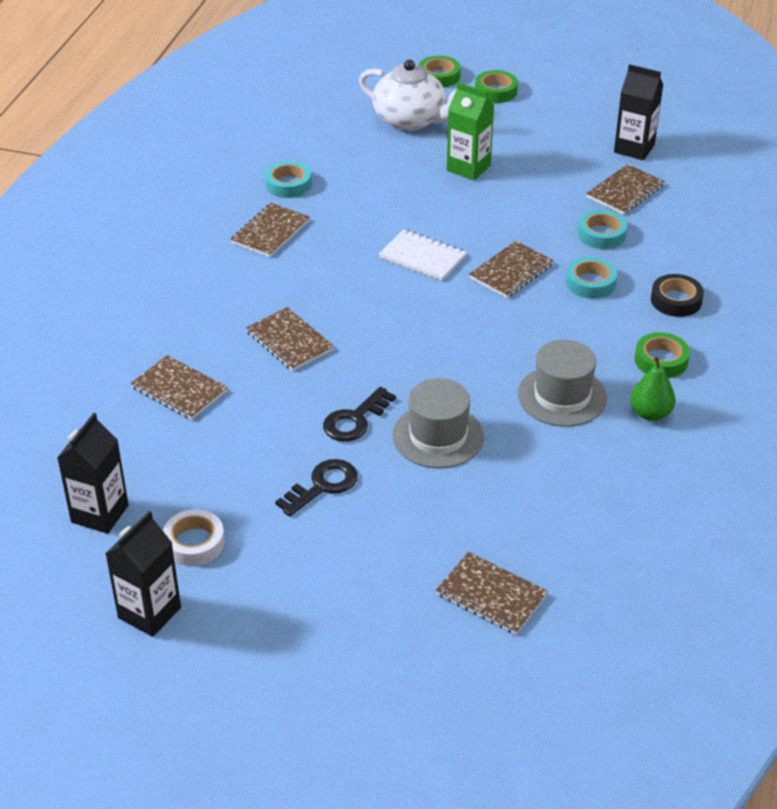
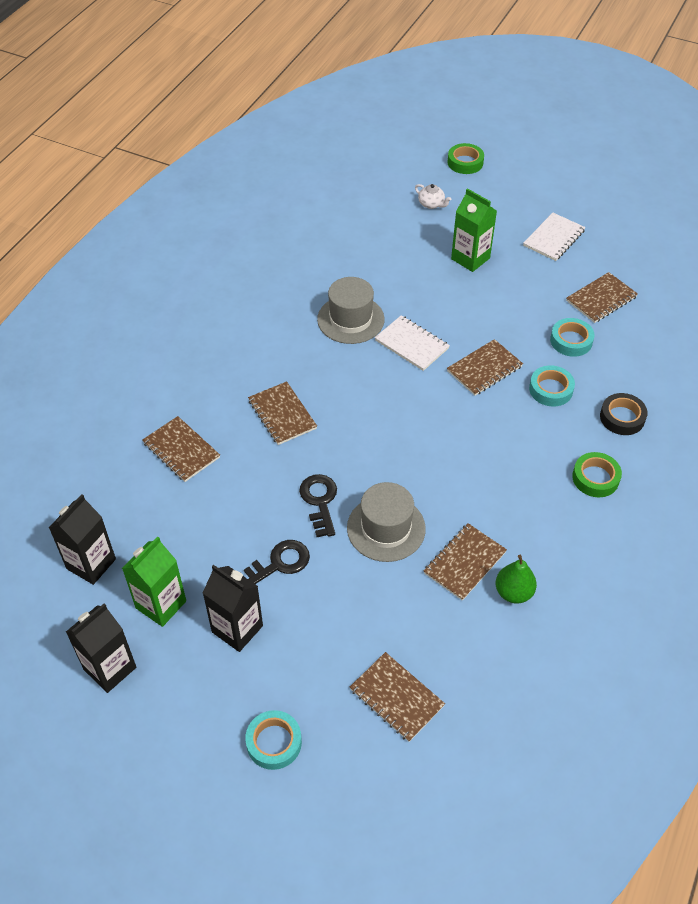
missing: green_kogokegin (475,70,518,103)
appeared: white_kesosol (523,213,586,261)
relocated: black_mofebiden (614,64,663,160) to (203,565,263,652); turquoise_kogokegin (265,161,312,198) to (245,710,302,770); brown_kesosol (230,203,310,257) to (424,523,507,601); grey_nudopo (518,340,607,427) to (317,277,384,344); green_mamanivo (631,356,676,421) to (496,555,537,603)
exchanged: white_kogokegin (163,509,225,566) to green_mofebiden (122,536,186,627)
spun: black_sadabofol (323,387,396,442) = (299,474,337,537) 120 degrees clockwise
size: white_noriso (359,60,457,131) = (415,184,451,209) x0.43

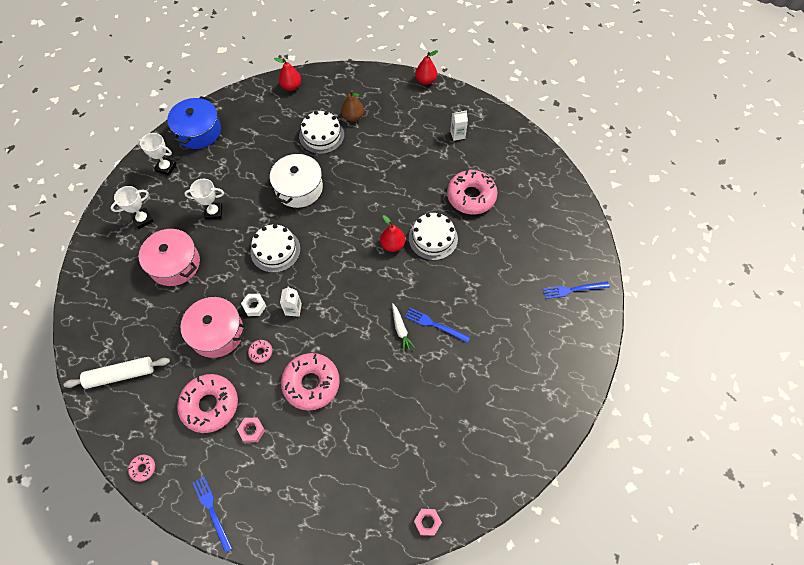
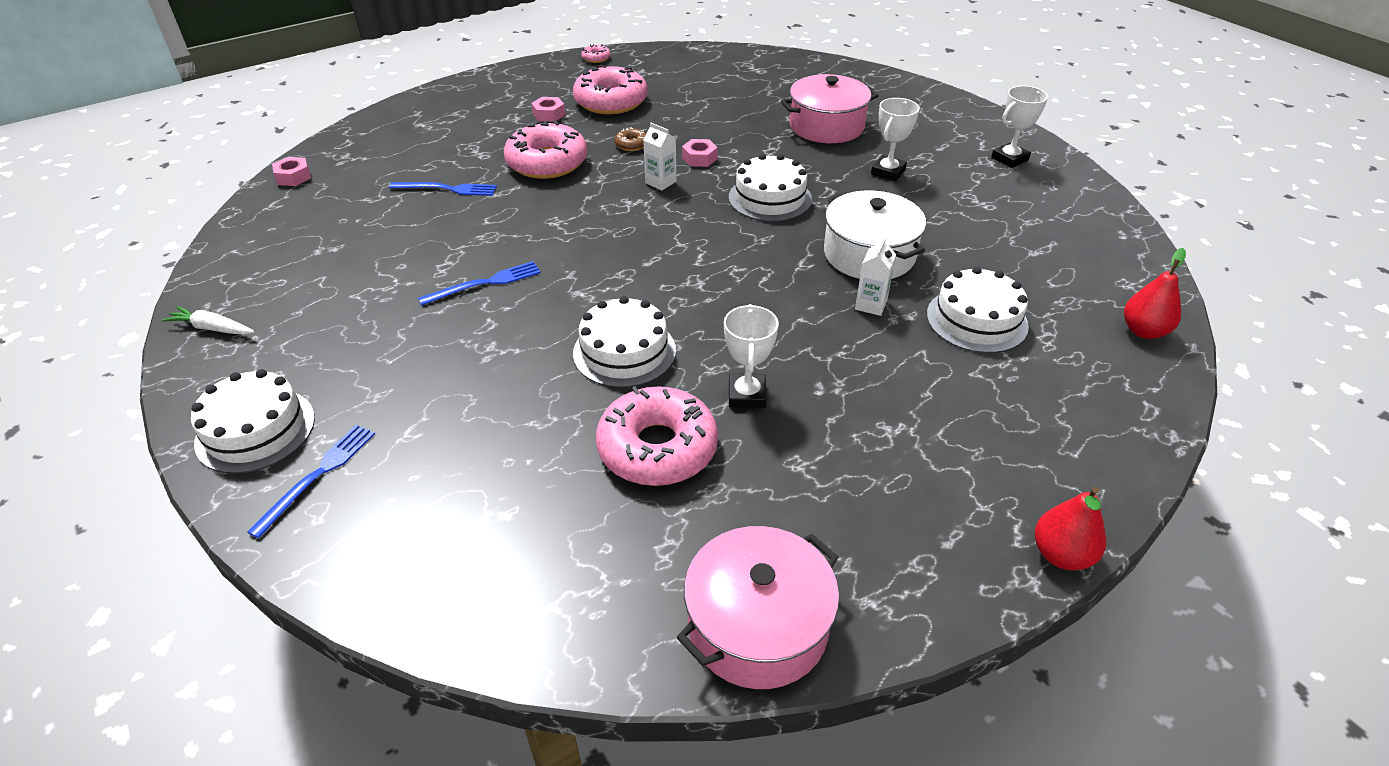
missing: brown_mamanivo (341,90,364,122); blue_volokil (167,96,221,149); red_mamanivo (380,215,405,252); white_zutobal (63,357,170,389)
appeared: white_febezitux (191,369,315,474)
relocated: white_mofebiden (450,111,468,141) to (855,237,896,316); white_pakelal (111,186,154,229) to (724,304,779,408); pink_volokil (176,297,247,358) to (677,526,839,689); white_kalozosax (392,303,415,352) to (162,306,255,335); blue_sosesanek (193,476,233,553) to (389,182,497,196)
colour: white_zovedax (241,294,266,316) to pink_zovedax (682,139,718,167); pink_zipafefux (248,340,272,363) to brown_zipafefux (615,128,646,151)

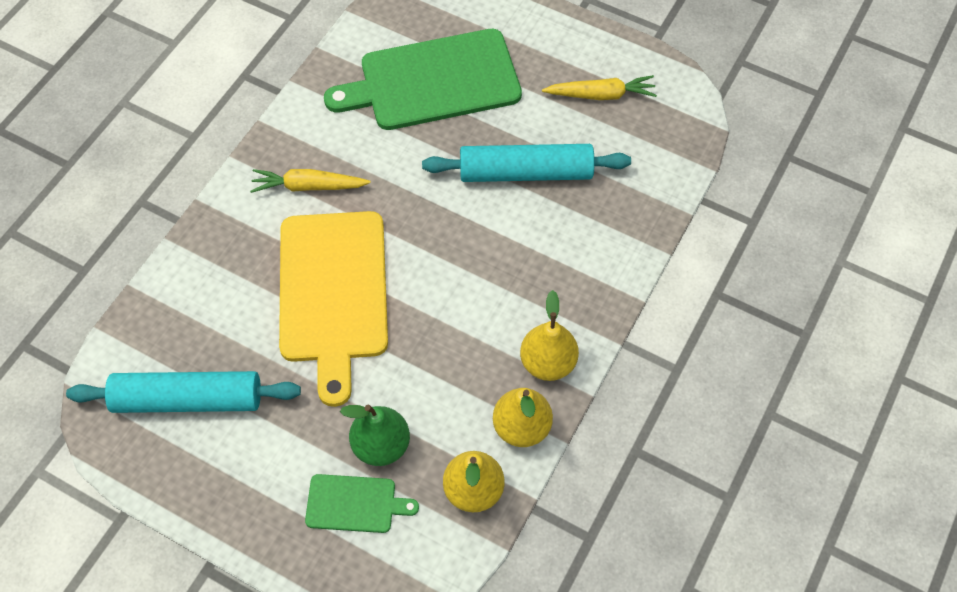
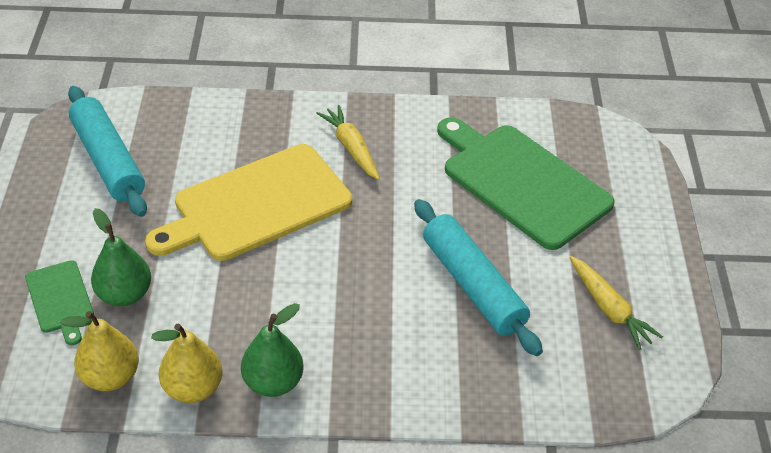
colour: yellow_mamanivo (520,290,579,381) to green_mamanivo (241,303,304,397)

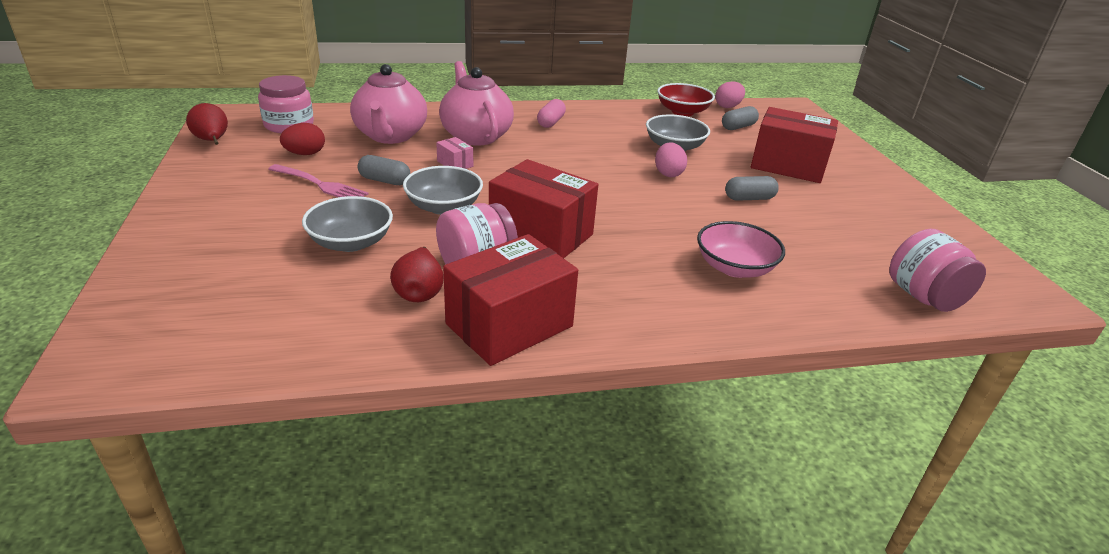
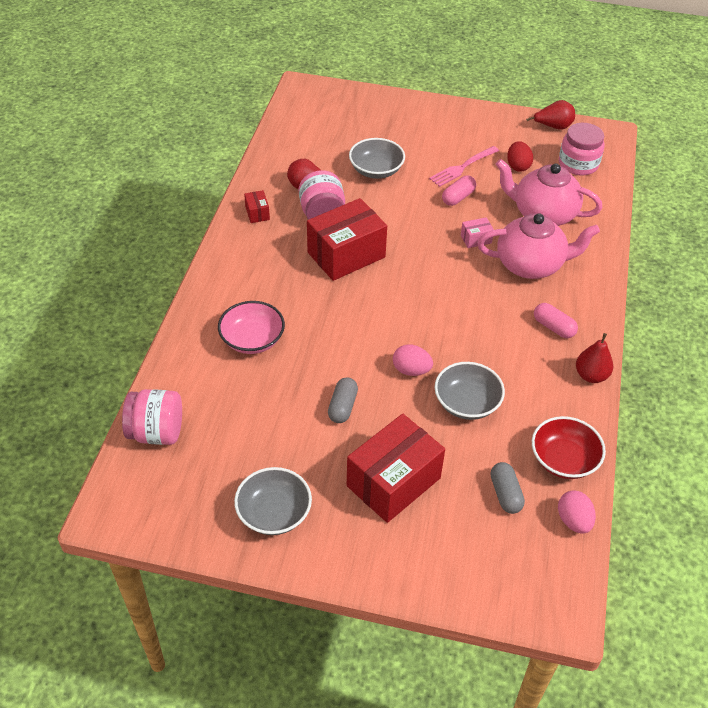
appeared: red_mamanivo (576,333,613,383)
relocated: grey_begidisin (403,166,483,215) to (234,467,312,535)
colour: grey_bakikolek (358,155,410,185) to pink_bakikolek (442,175,476,206)
size: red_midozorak (443,234,578,366) = (244,190,270,223) x0.42

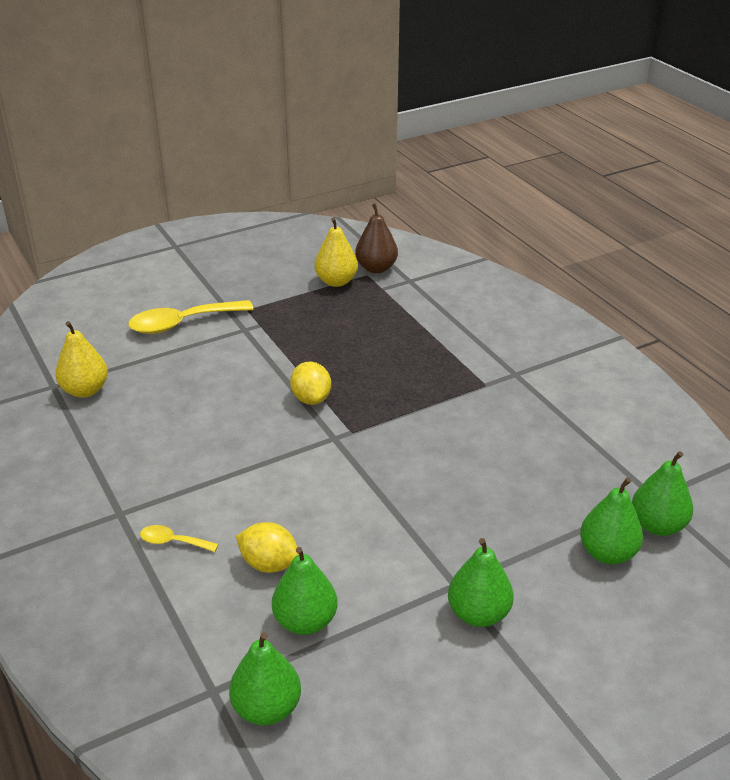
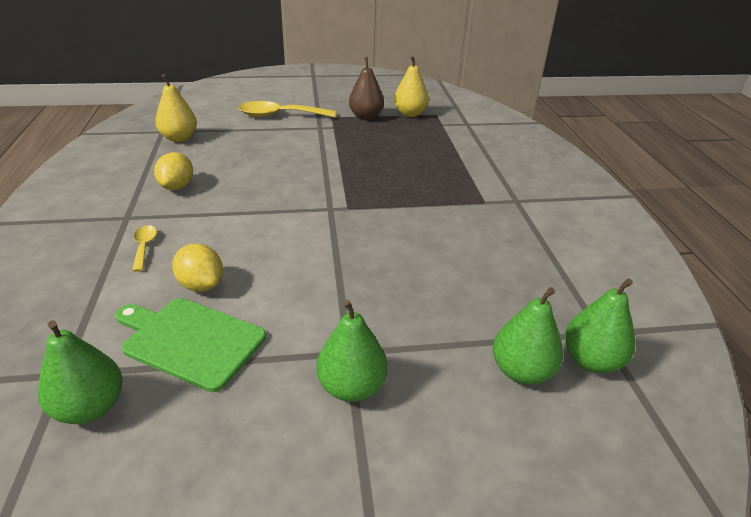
relocated: brown_mamanivo (355,203,398,273) to (349,57,384,120); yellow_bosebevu (290,362,331,405) to (154,152,193,190)
exchanged: green_mamanivo (272,547,338,635) to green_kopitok (115,298,266,392)
spun: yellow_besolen (140,525,218,552) = (132,225,157,272) 45 degrees clockwise

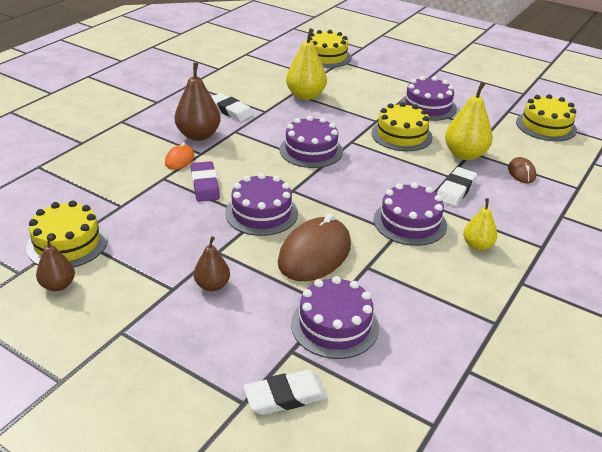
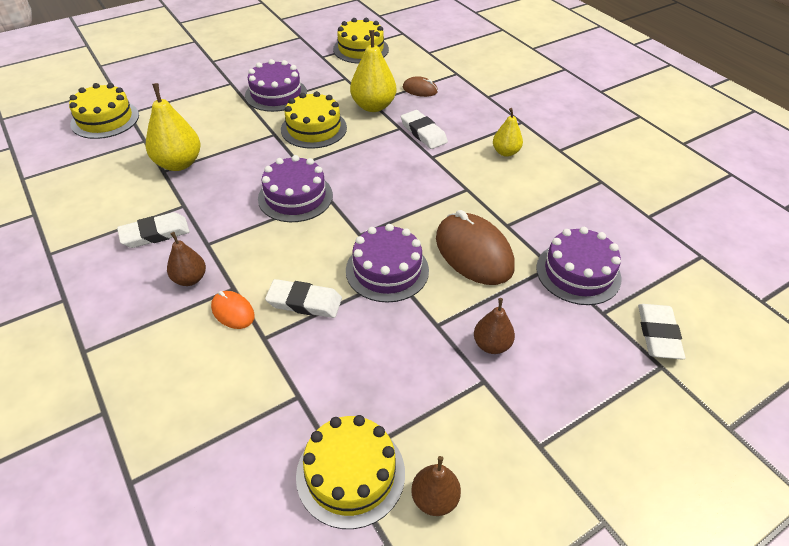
missing: purple_febezitux (374,182,447,246)
colour: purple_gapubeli (191,161,220,202) to white_gapubeli (265,279,342,318)
size: brown_mamanivo (175,62,221,141) = (167,232,206,286) x0.60

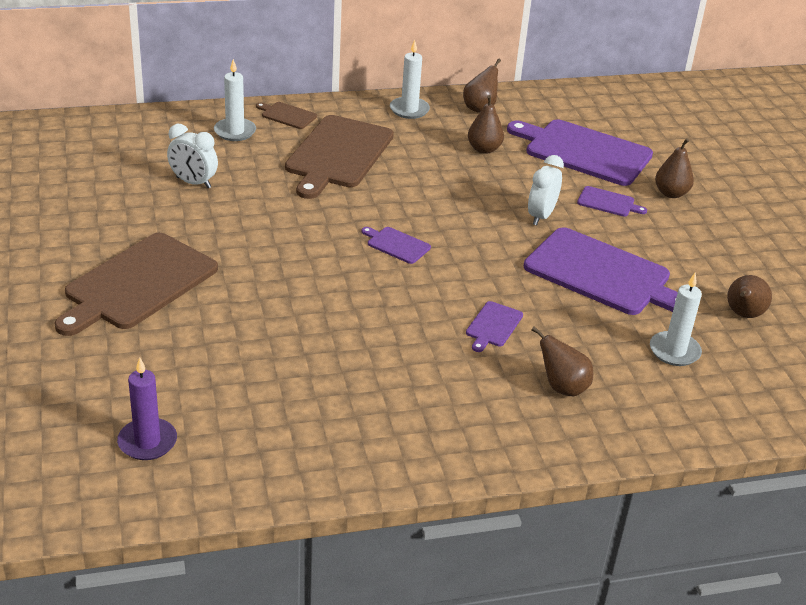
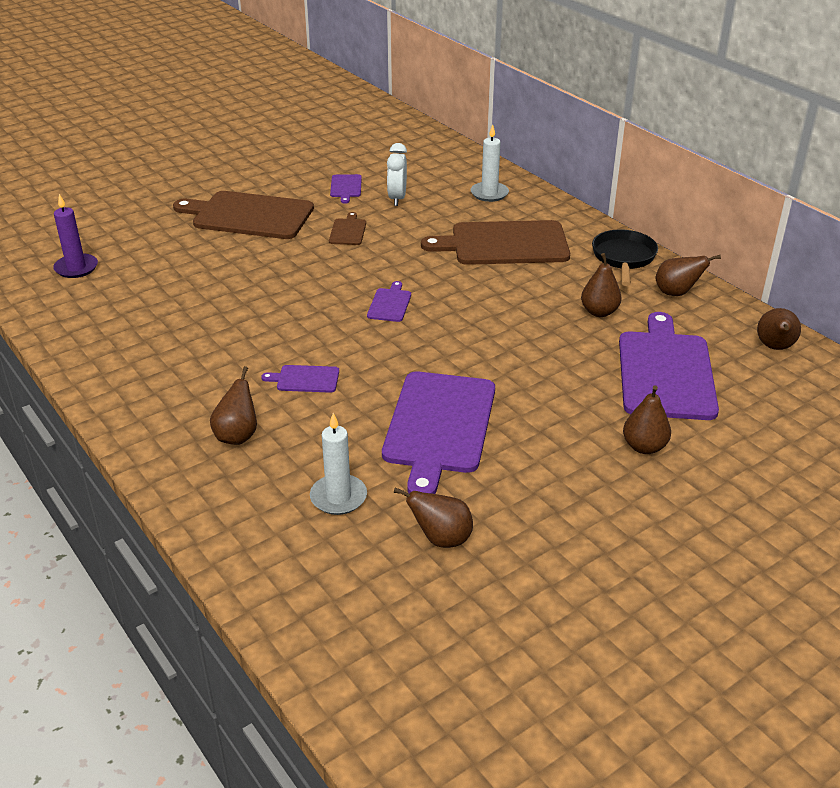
missing: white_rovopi (528,155,564,225)
appeared: brown_mamanivo (757,308,801,350)
relocated: brown_kopitok (256,102,317,129) to (329,212,366,245); purple_kopitok (577,186,647,217) to (330,174,362,204)
exchanged: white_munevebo (390,40,430,119) to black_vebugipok (592,229,658,286)

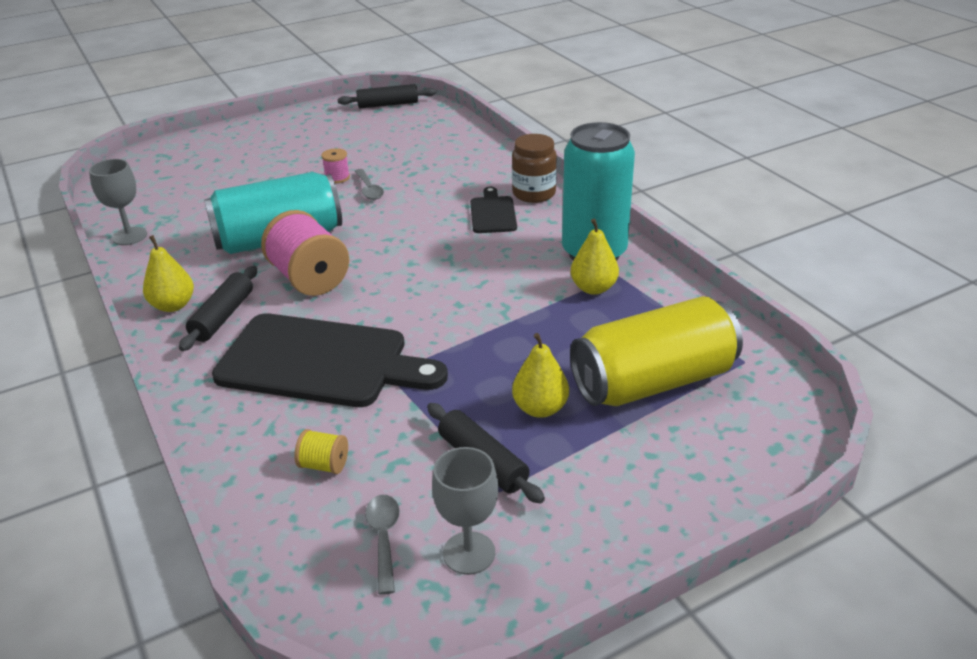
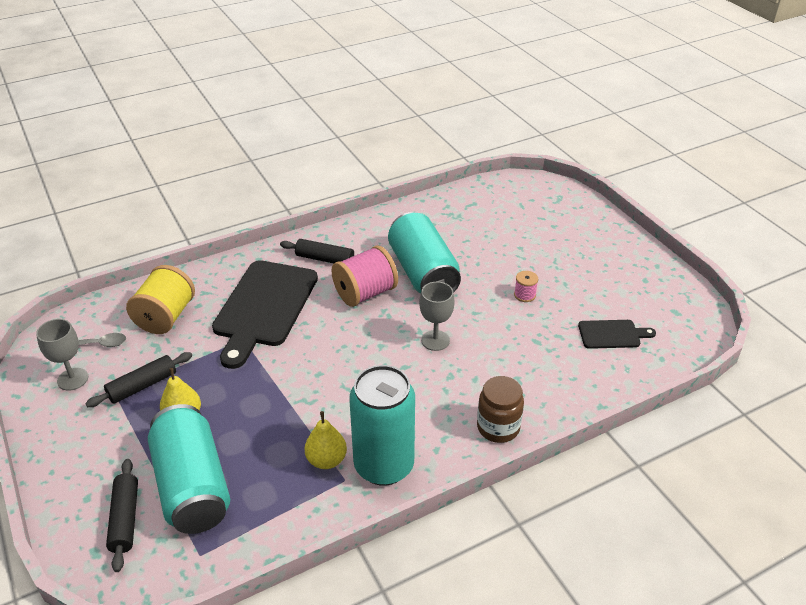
missing: grey_besolen (355,169,384,200); yellow_mamanivo (143,235,194,312)
relocated: black_zutobal (338,84,436,108) to (106,459,138,572); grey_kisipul (89,159,147,245) to (419,282,455,351); black_kopitok (470,187,517,233) to (578,320,656,349)
colour: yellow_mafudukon (570,296,743,406) to turquoise_mafudukon (148,404,230,534)
size: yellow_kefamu (294,429,348,474) = (126,265,195,334) x2.13

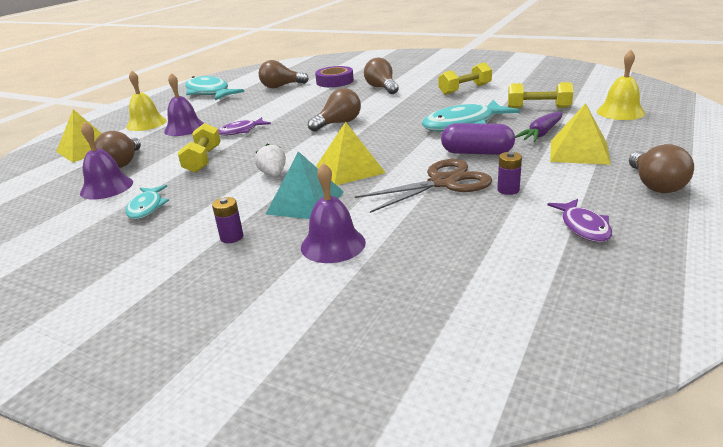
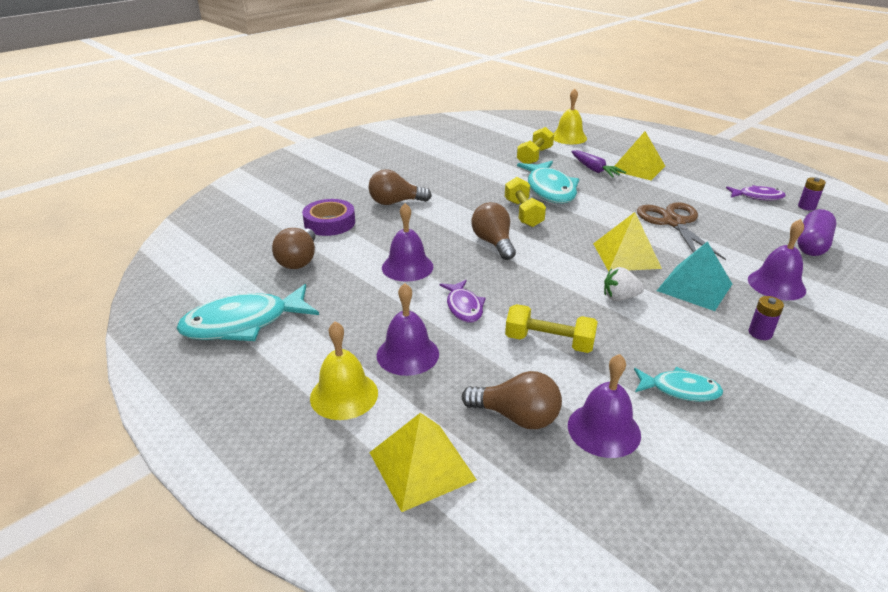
missing: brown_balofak (629,144,694,193)
appeared: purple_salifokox (382,203,434,282)
relocated: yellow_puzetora (438,62,492,95) to (505,177,546,227); purple_bakikolek (441,123,515,155) to (798,209,836,256); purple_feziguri (497,152,522,195) to (798,177,826,211)

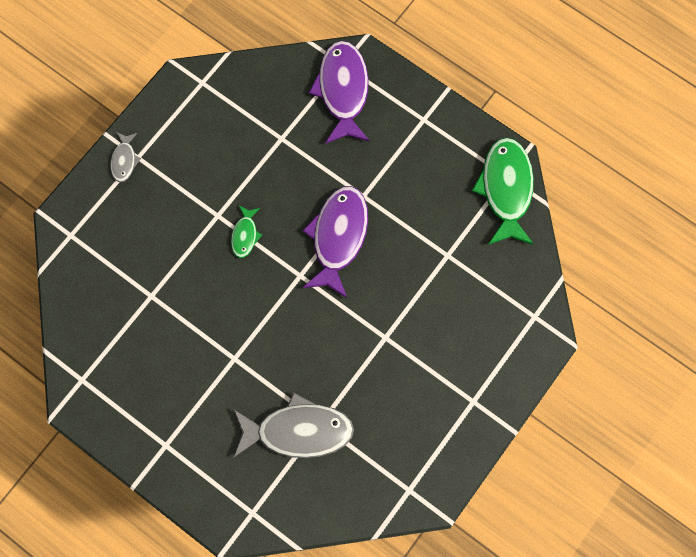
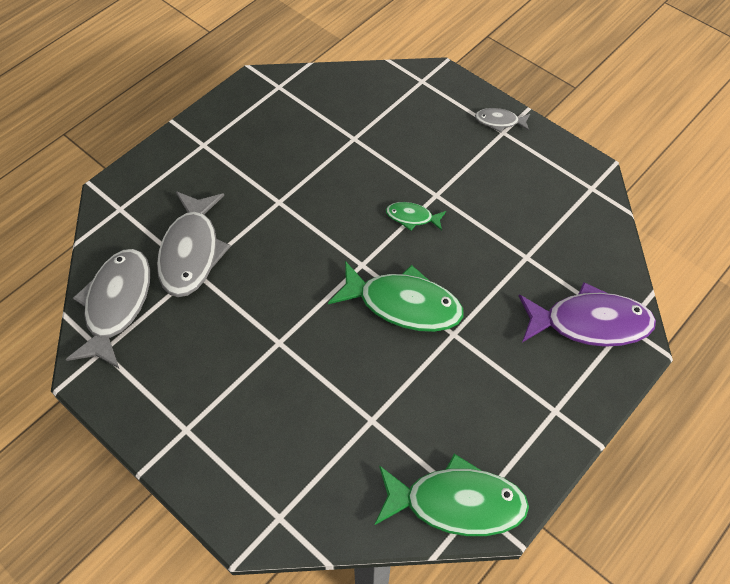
appeared: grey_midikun (66,249,150,368)
colour: purple_midikun (302,186,368,298) to green_midikun (328,261,463,332)

